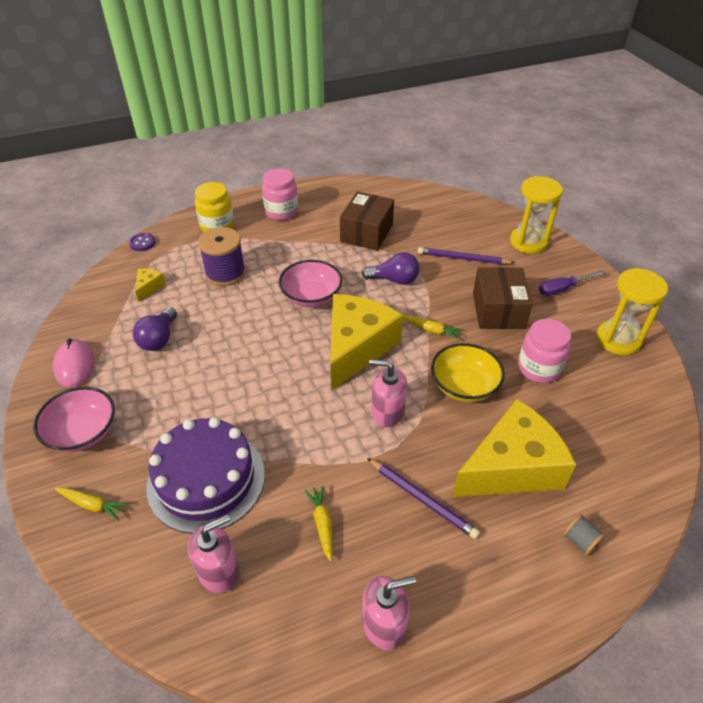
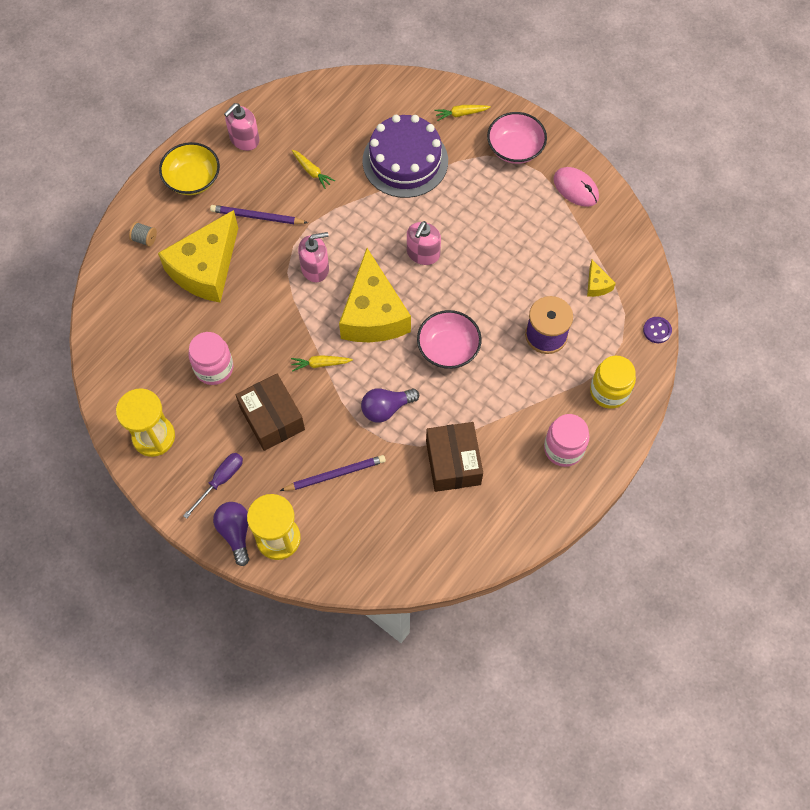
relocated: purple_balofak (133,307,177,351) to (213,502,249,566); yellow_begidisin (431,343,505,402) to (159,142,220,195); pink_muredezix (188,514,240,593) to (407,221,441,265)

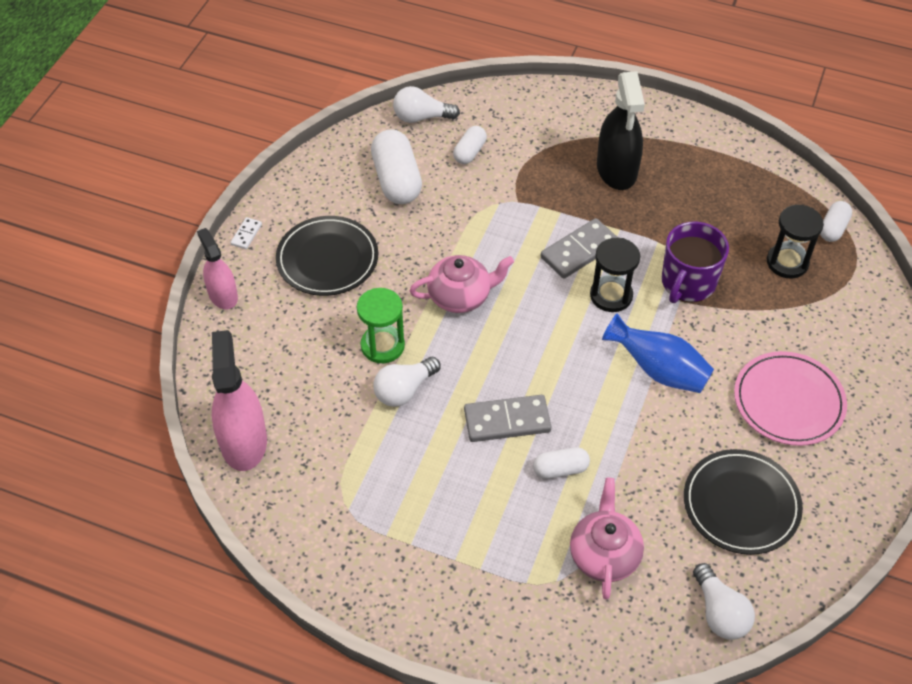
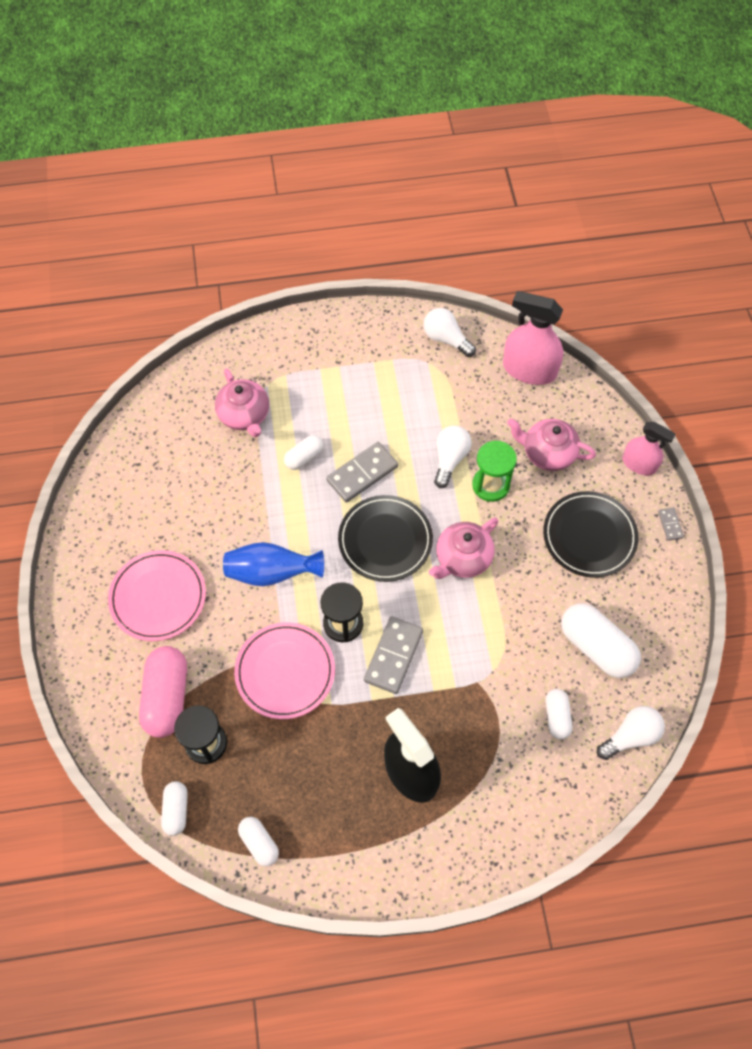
appeared: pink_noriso (507,418,596,471); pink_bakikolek (139,646,187,738); white_bakikolek (238,817,279,866)
relocated: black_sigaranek (684,449,803,555) to (338,495,433,582); white_balofak (693,563,755,640) to (424,308,476,357)
exchanged: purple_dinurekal (662,222,729,303) to pink_sigaranek (234,622,335,719)
colour: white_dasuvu (230,217,262,249) to grey_dasuvu (658,507,684,541)
spun: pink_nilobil (212,330,267,471) = (503,291,563,385) 150 degrees clockwise

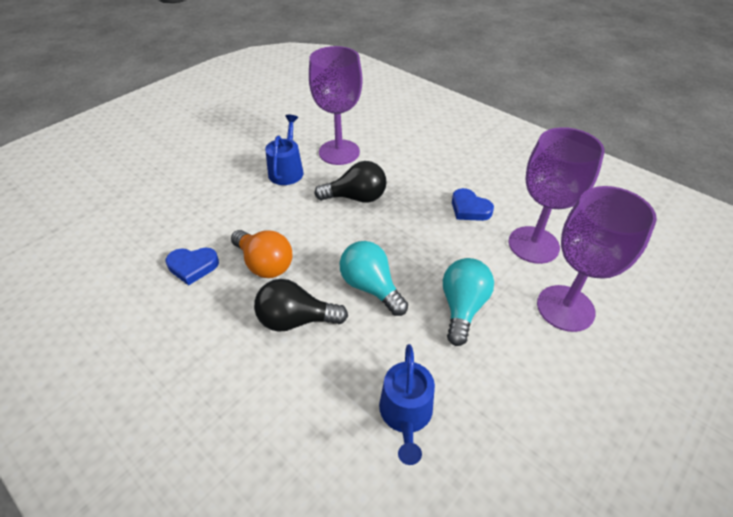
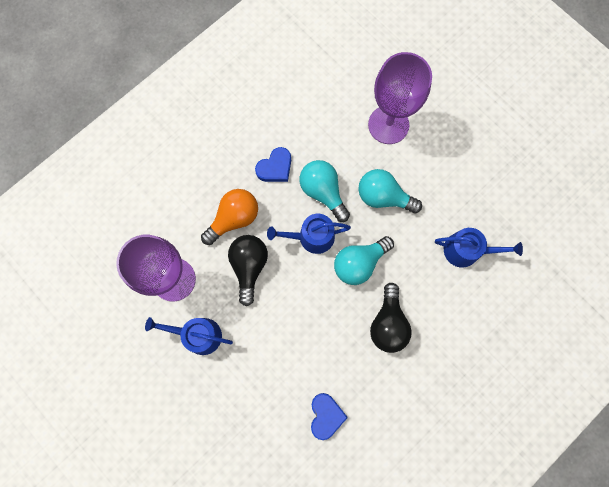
missing: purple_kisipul (508,127,605,264)
appeared: turquoise_balofak (300,160,350,222); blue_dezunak (267,214,351,254)
relocated: orange_balofak (231,230,292,278) to (201,189,258,245)

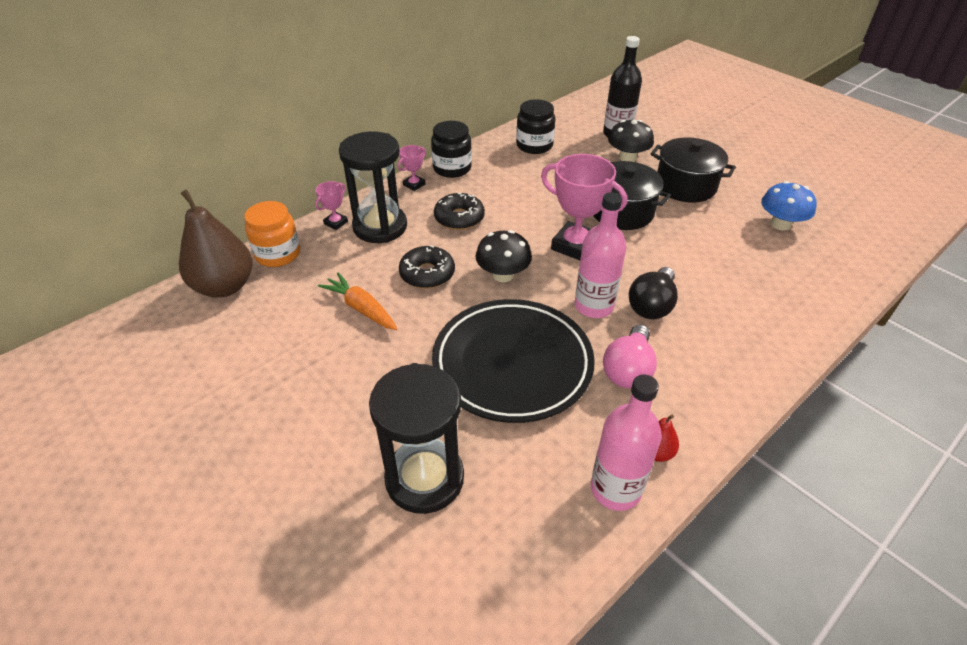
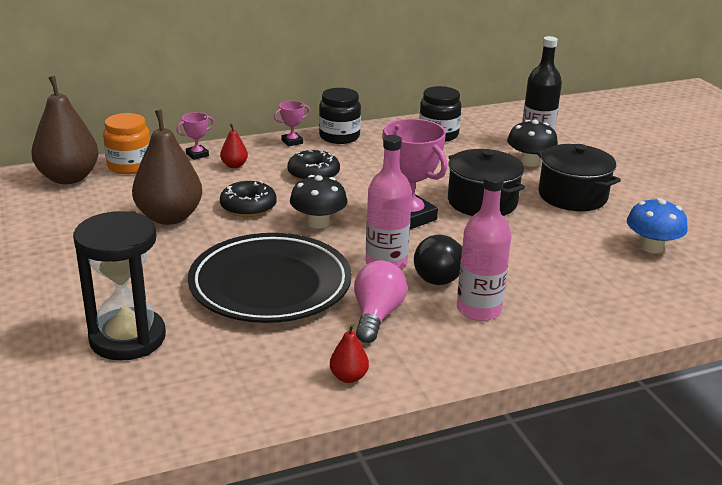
relocated: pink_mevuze (591,374,662,511) to (457,174,511,321)
exchanged: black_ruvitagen (339,132,407,243) to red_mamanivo (220,124,248,168); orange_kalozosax (318,272,398,330) to brown_mamanivo (132,110,202,225)
spun: pink_balofak (603,324,657,388) = (354,260,407,343) 150 degrees clockwise

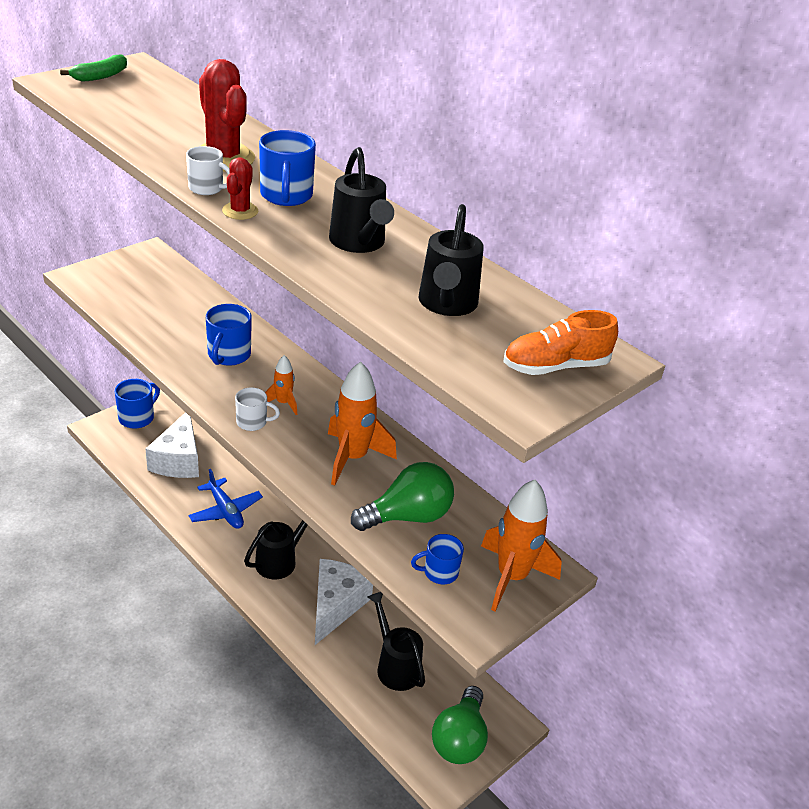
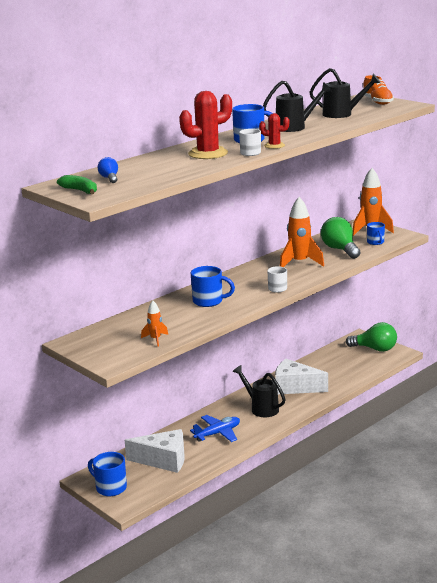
missing: black_dezunak (368,592,425,691)
appeared: blue_balofak (98,157,118,183)
relocated: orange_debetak (265,355,297,415) to (141,301,168,347)

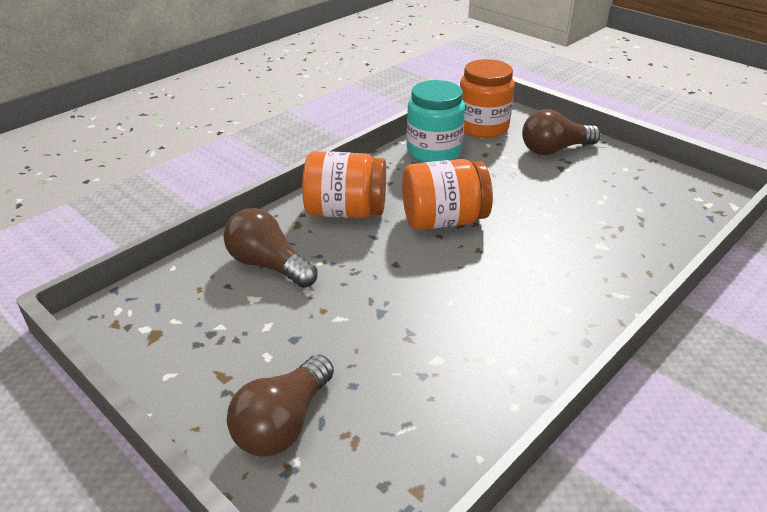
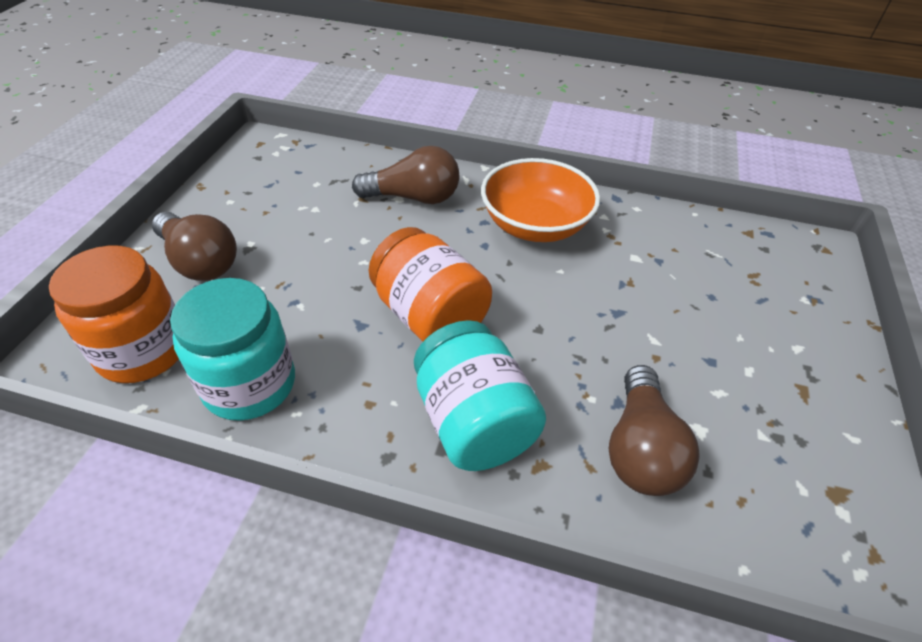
appeared: orange_begidisin (481,158,600,242)
relocated: brown_balofak (227,355,334,456) to (352,146,459,204)
colour: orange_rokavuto (302,151,386,218) to turquoise_rokavuto (414,320,546,471)

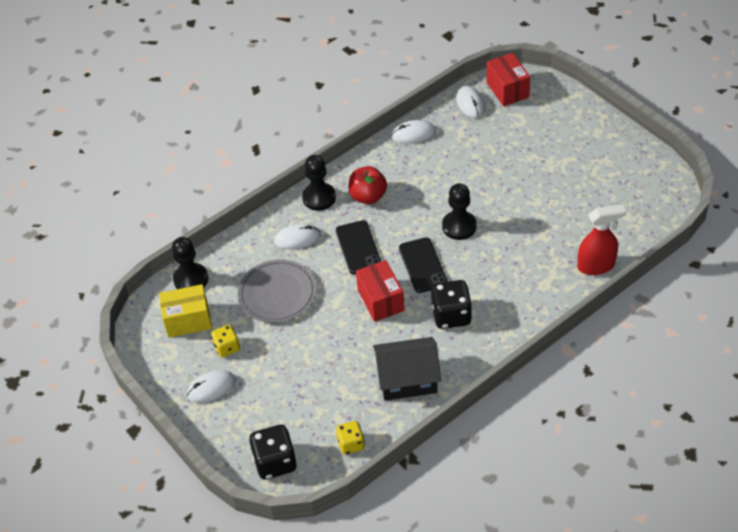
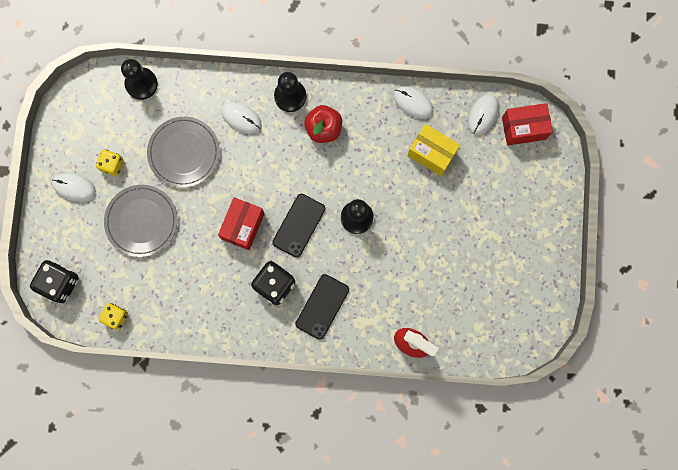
missing: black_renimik (373,337,441,401)
appeared: grey_sigaranek (104,185,177,257)
relocated: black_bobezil (336,220,381,275) to (295,274,349,340); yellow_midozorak (159,284,212,338) to (407,124,460,176)
spun: red_midozorak (486,53,530,106) = (502,103,553,145) 60 degrees clockwise

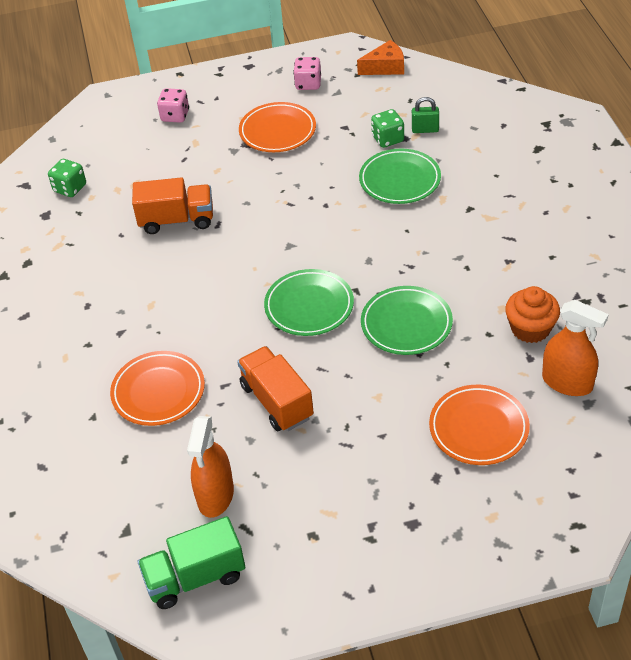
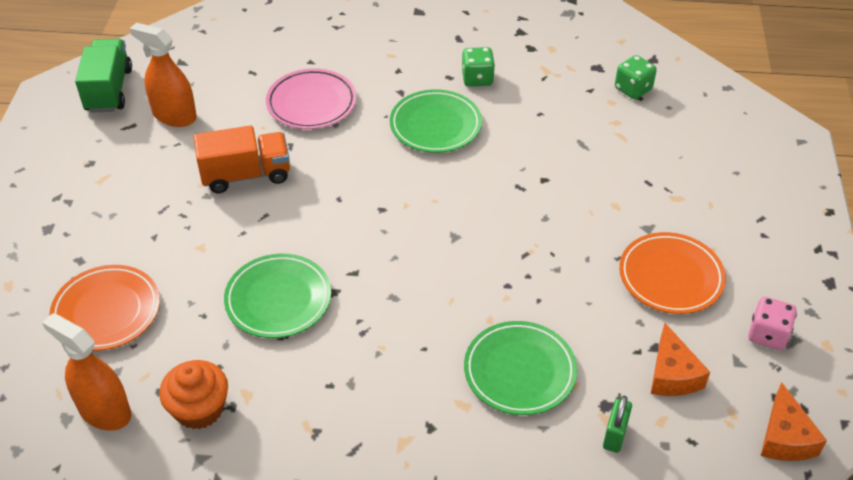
missing: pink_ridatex (157,88,189,123); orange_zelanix (132,177,213,234)
appeared: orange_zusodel (651,323,710,396)
relocated: green_ridatex (371,109,404,148) to (461,47,495,87); green_sigaranek (264,269,354,336) to (390,89,482,153)
colour: orange_sigaranek (110,351,205,426) to pink_sigaranek (266,68,356,129)
spun: orange_nilobil (542,300,609,396) = (42,313,131,431) 75 degrees clockwise

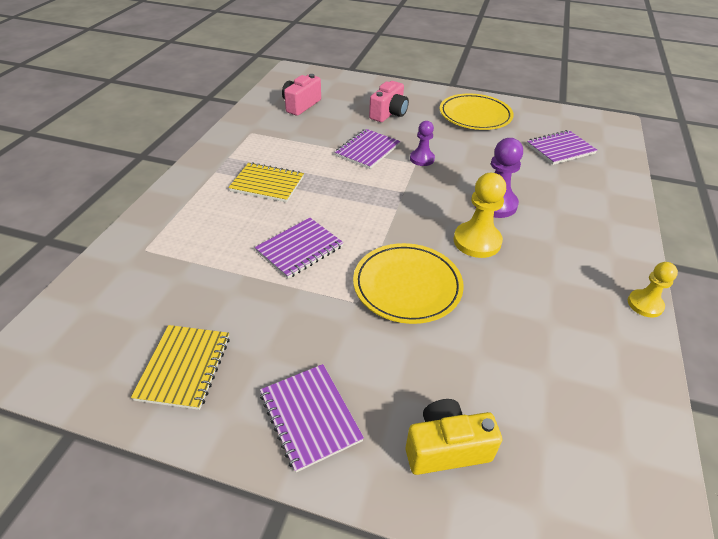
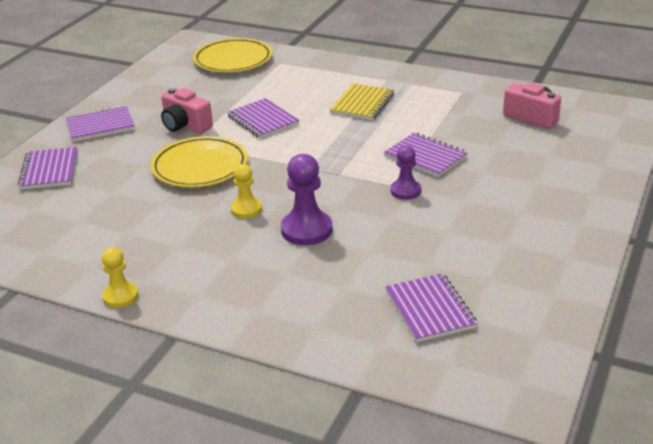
missing: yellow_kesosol (131,325,230,410)
relocated: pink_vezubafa (369,81,409,122) to (161,88,213,134); yellow_sigaranek (440,94,514,130) to (193,38,272,72)
exchanged: yellow_vezubafa (406,399,502,475) to purple_kesosol (18,147,77,190)
size: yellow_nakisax (454,173,506,258) = (231,164,262,218) x0.63

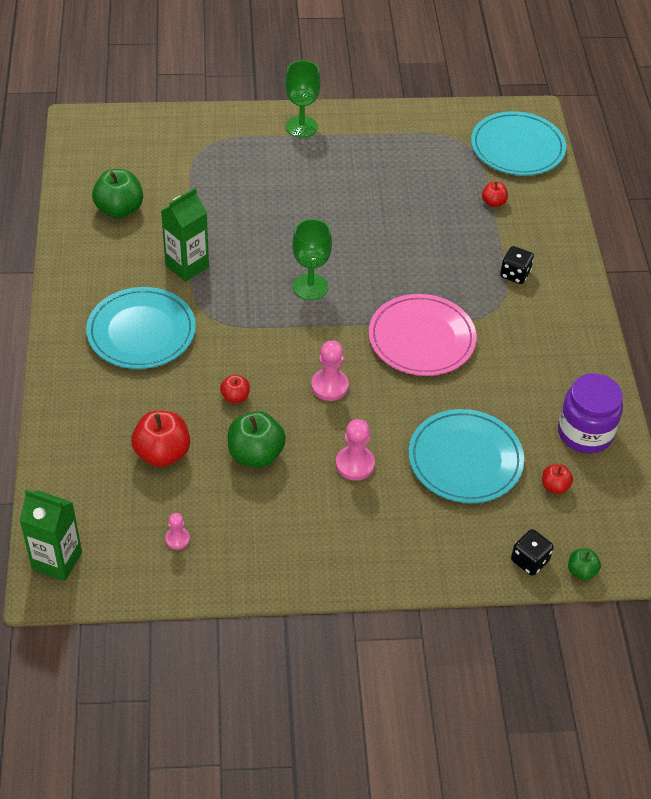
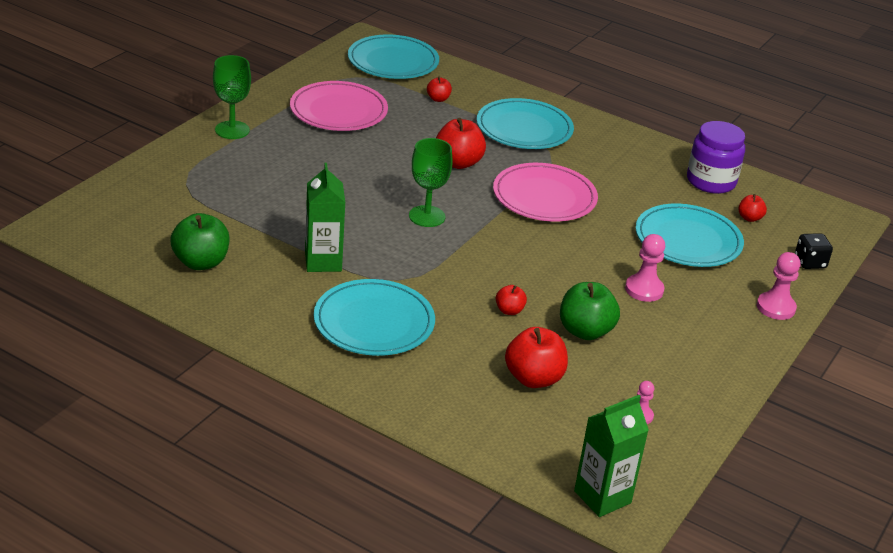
missing: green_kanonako (568,549,601,580)
appeared: pink_sigaranek (290,81,388,131); red_kanonako (436,118,486,169)
relocated: pink_nakisax (311,340,349,401) to (757,252,800,320)
exchanged: black_ridatex (500,246,534,284) to turquoise_sigaranek (477,98,574,149)

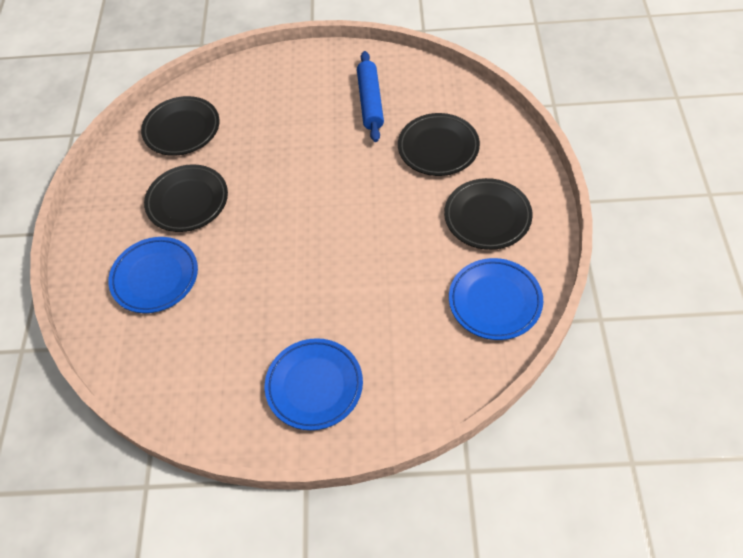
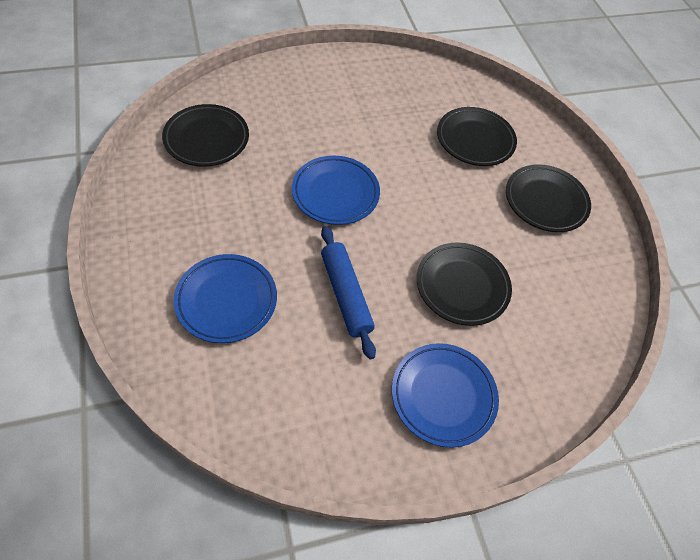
relocated: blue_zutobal (357,51,384,142) to (321,226,376,359); black_sigaranek (144,164,228,232) to (417,242,512,326); blue_sigaranek (449,258,543,340) to (292,156,380,225)

